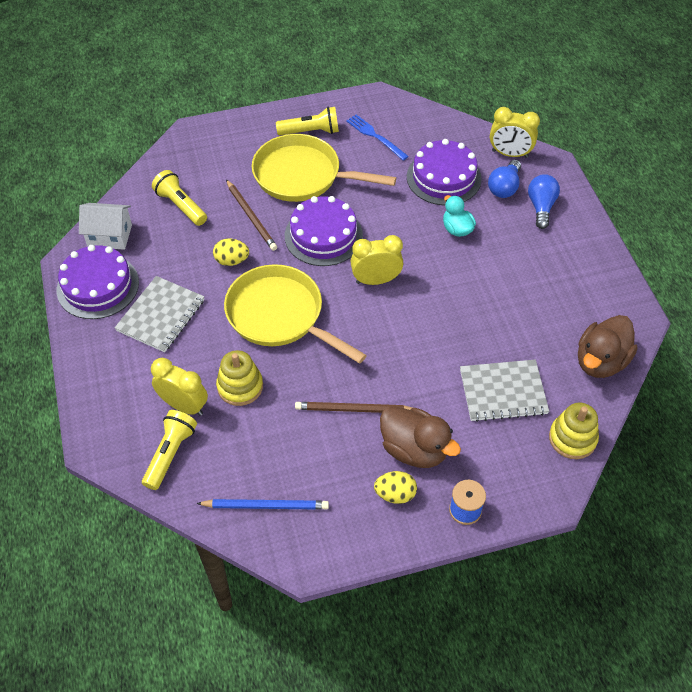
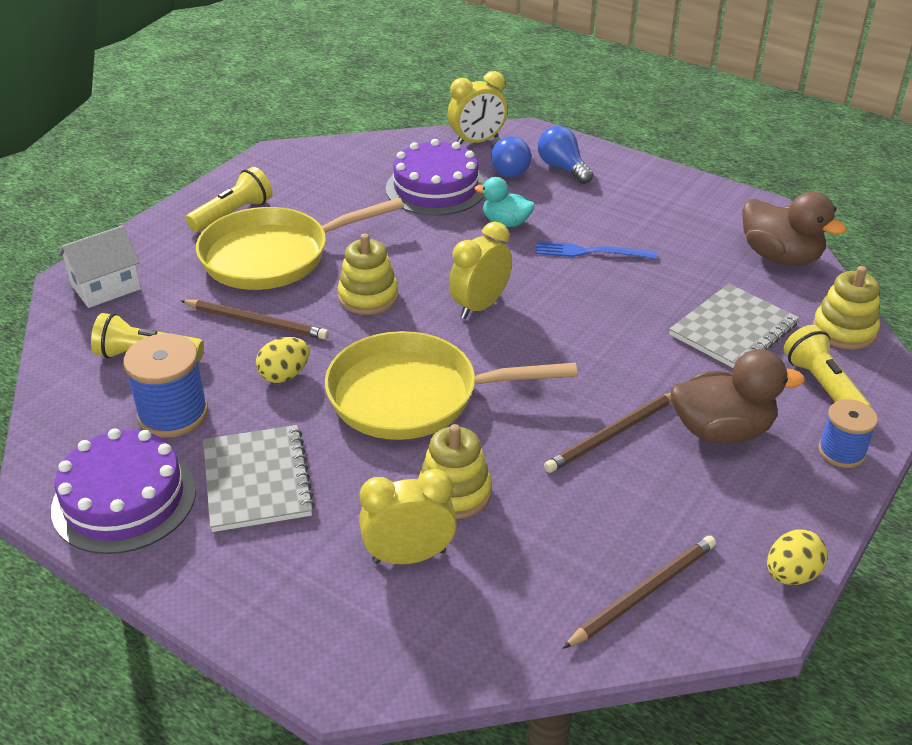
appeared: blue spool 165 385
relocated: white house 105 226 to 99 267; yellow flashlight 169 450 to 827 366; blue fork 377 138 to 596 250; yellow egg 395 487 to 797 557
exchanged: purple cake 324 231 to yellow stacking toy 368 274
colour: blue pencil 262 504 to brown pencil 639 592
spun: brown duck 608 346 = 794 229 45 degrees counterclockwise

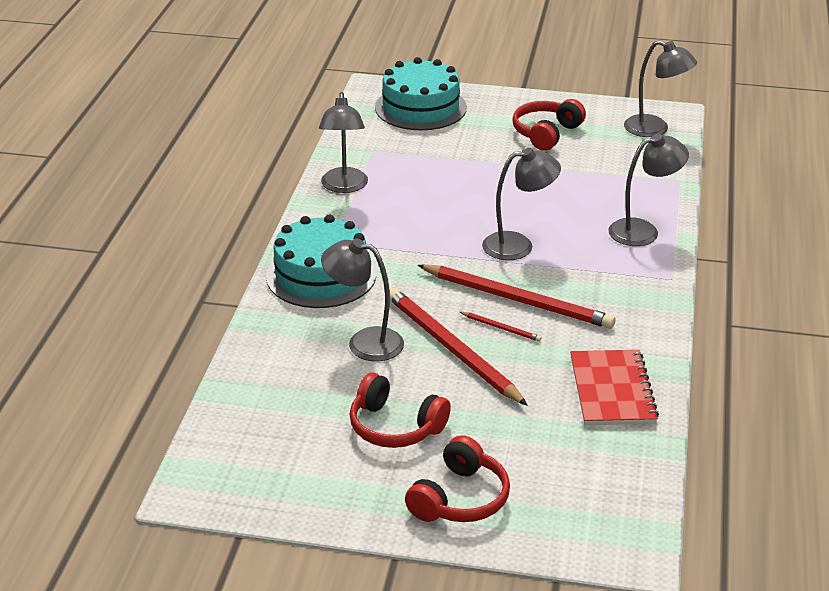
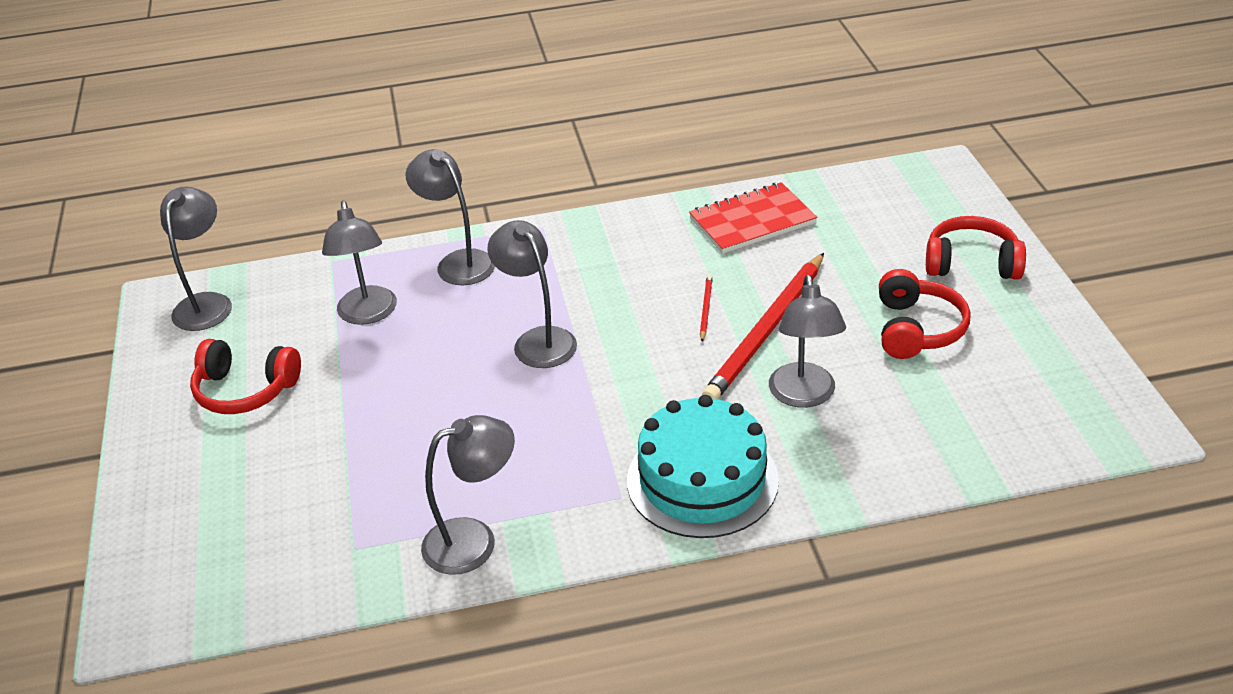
missing: turquoise cake 421 93; red pencil 516 296
appeared: grey lamp 359 263

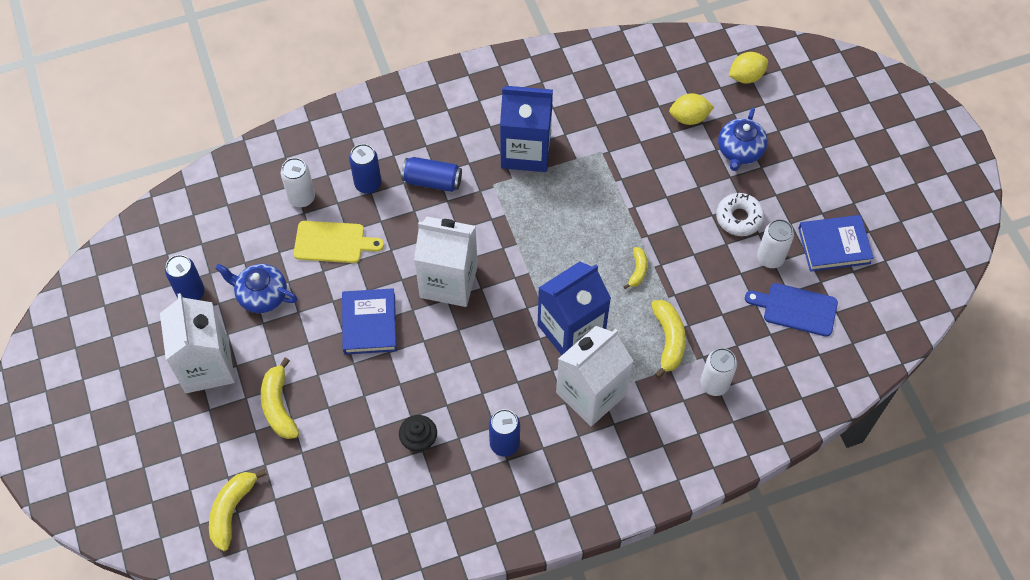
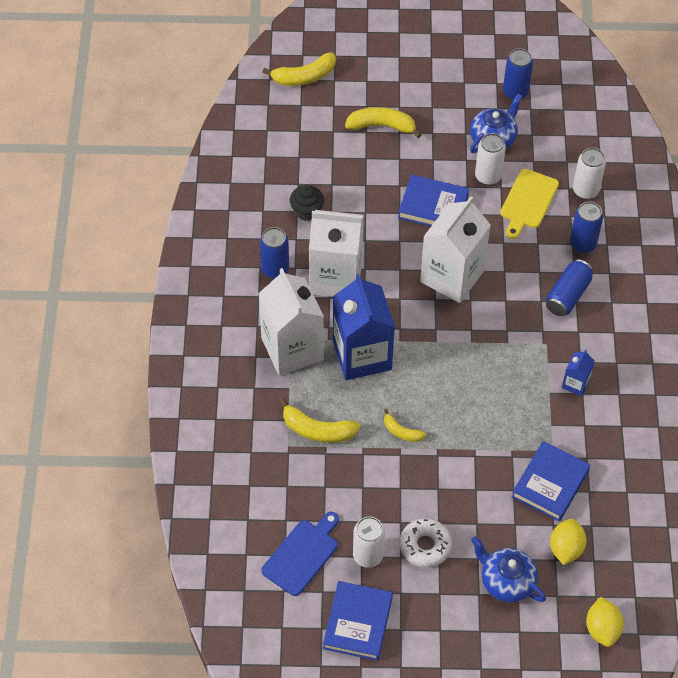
appeared: blue book 551 481
relocated: white carton 197 343 to 336 253; white can 718 372 to 490 159
spun: yellow banana 238 510 = 299 69 120 degrees clockwise
size: blue carton 526 129 = 578 373 x0.45

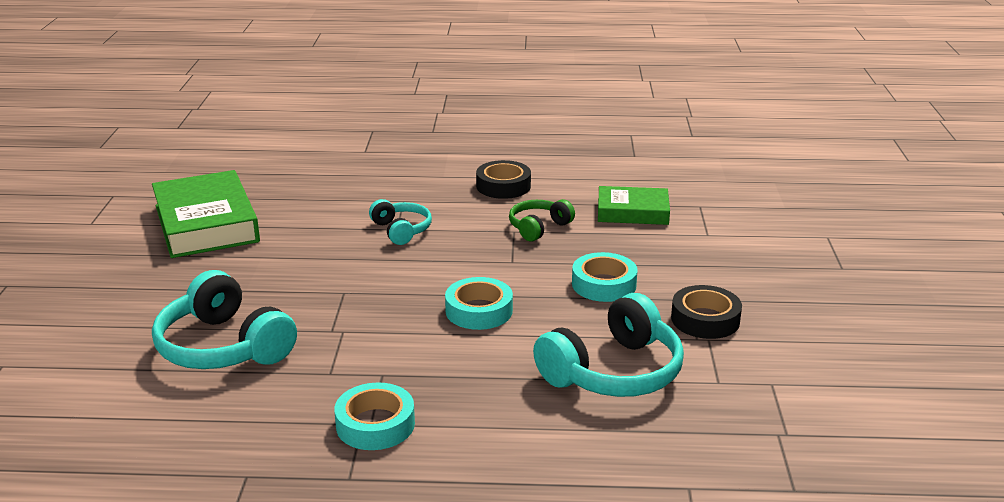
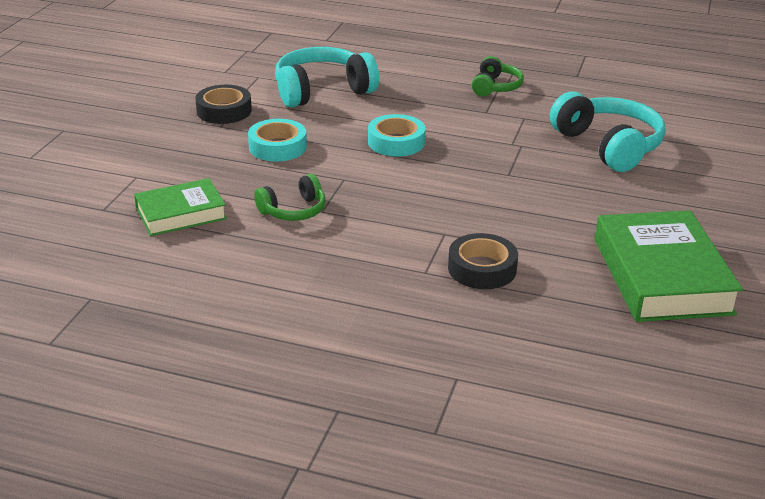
missing: turquoise headphones 400 222
relocated: black tape 503 179 to 483 261
exchanged: turquoise tape 374 416 to green headphones 498 76
spun: green book 634 205 = 180 207 45 degrees counterclockwise

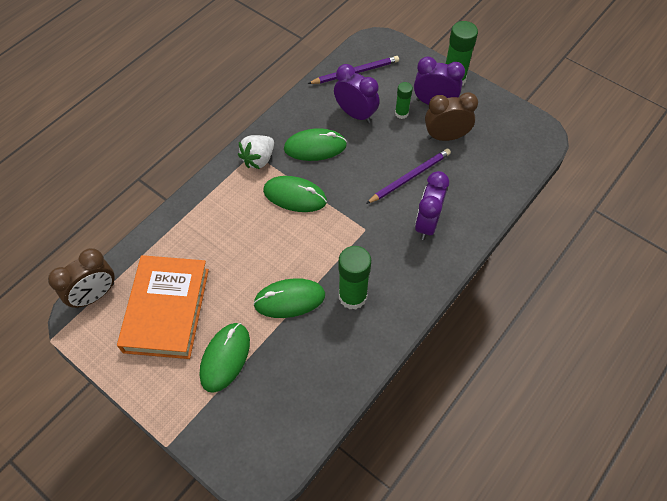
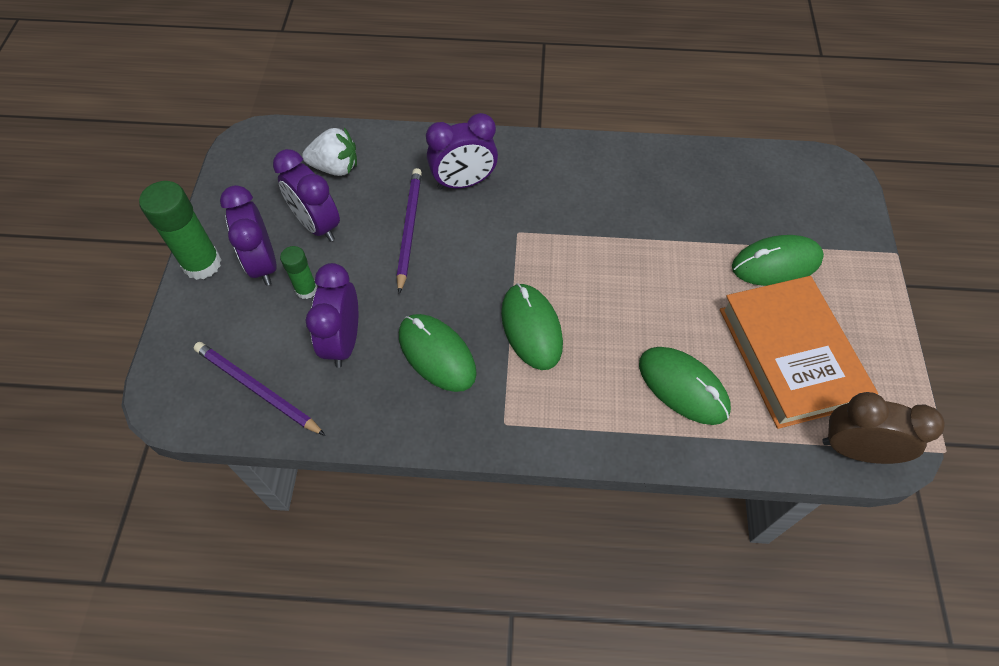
missing: green glue stick 354 278
relocated: white strawberry 256 152 to 329 151; green mouse 289 298 to 685 386
colour: brown clock 451 116 to purple clock 306 195
spun: orange book 163 307 = 799 352 75 degrees counterclockwise; purple pencil 408 176 = 409 231 75 degrees clockwise

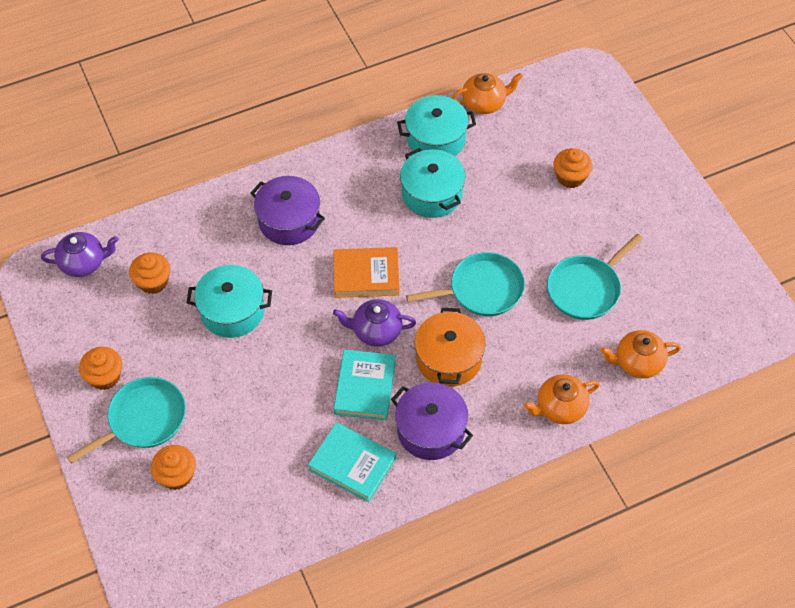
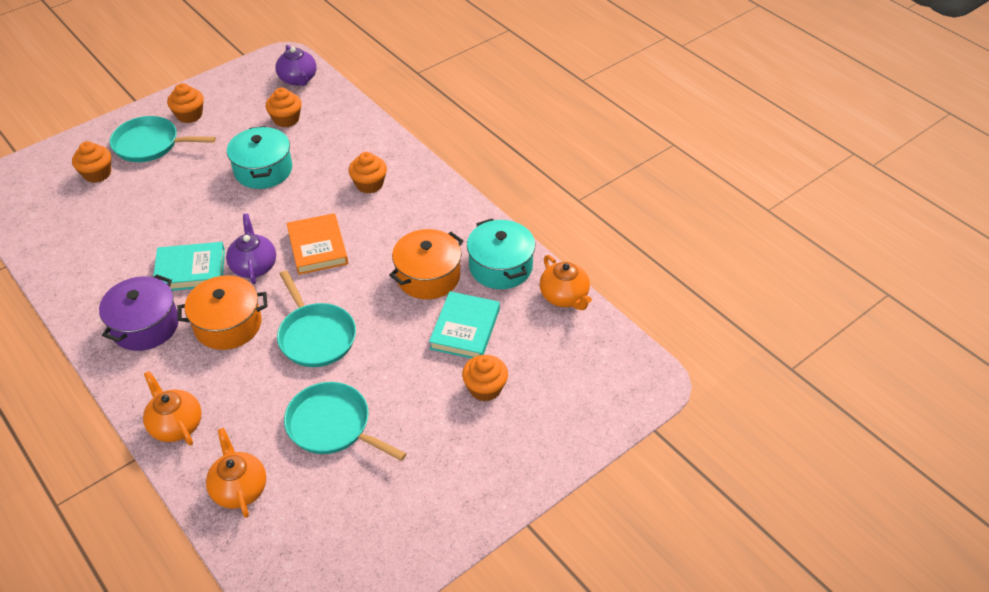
relocated: turquoise book 352 462 to 464 325
exchanged: purple pot 288 210 to orange cupcake 368 172
colour: turquoise pot 432 183 to orange pot 426 264
spun: turquoise pan 126 420 = 163 139 150 degrees clockwise

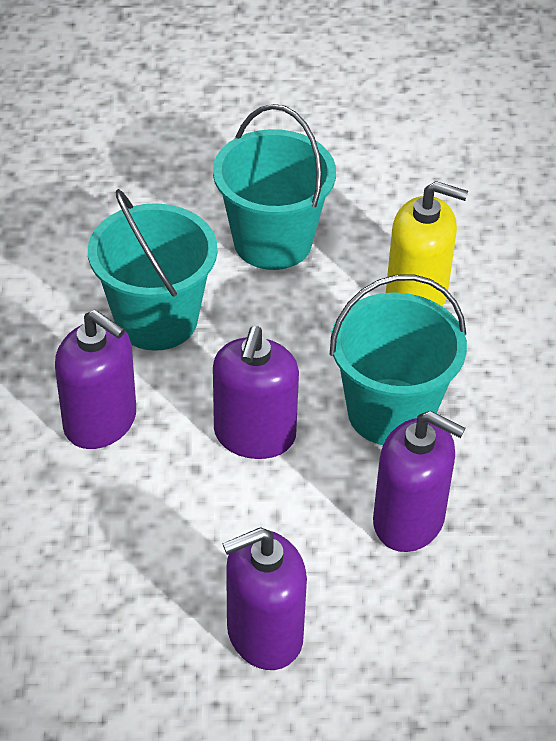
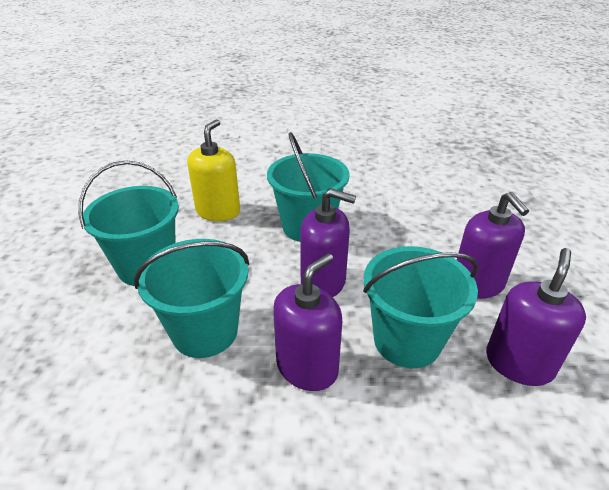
appeared: turquoise bucket 421 307
relocated: purple soap dispenser 419 481 to 536 317

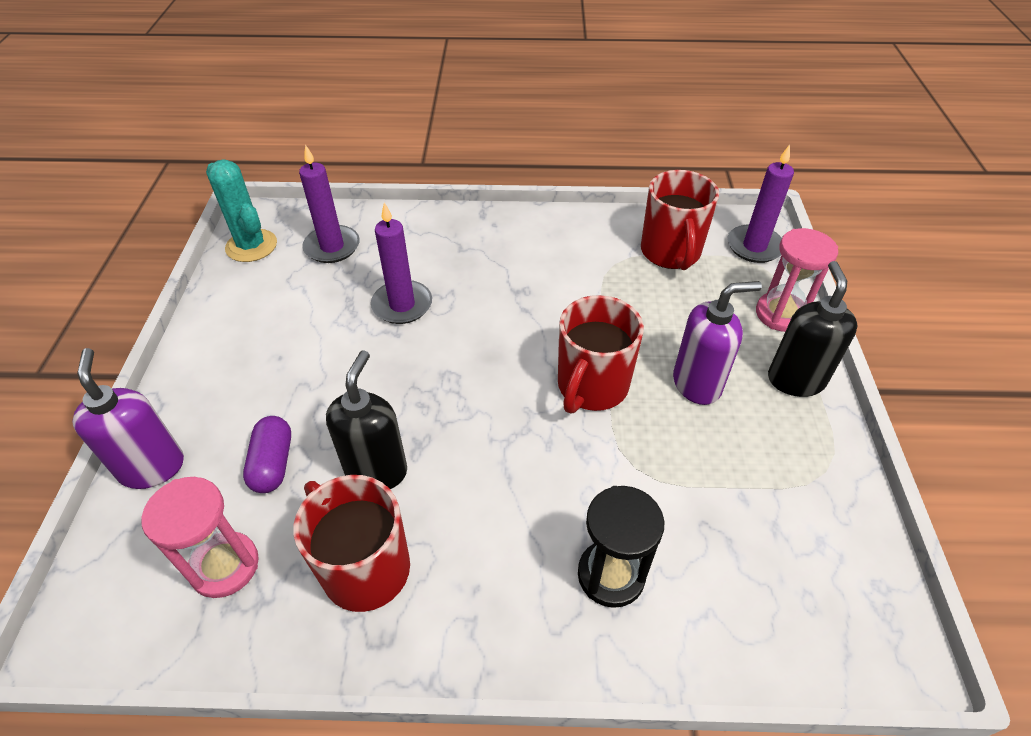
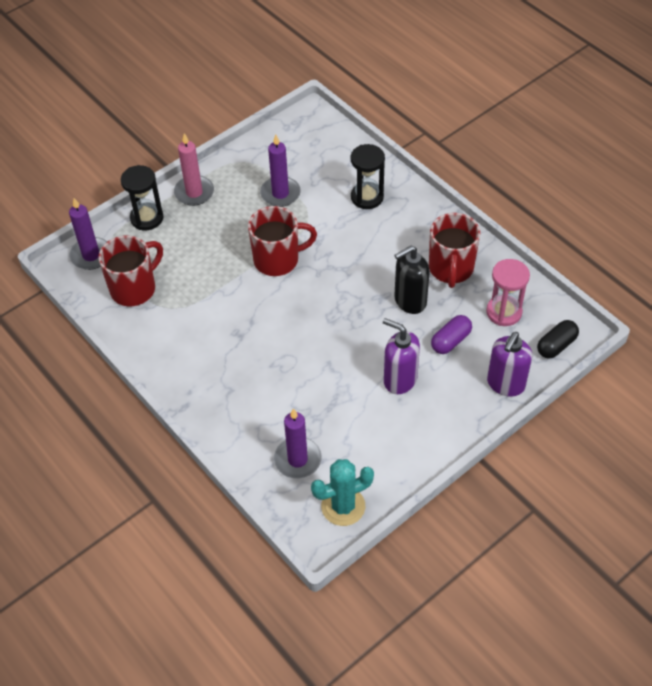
appeared: black capsule 558 339
relocated: purple candle 401 263 to 280 171; purple soap dispenser 717 343 to 401 356
exchanged: black soap dispenser 813 329 to pink candle 194 169
colour: pink hourglass 797 280 to black hourglass 142 197
spun: turquoise cactus 241 211 = 342 492 60 degrees clockwise

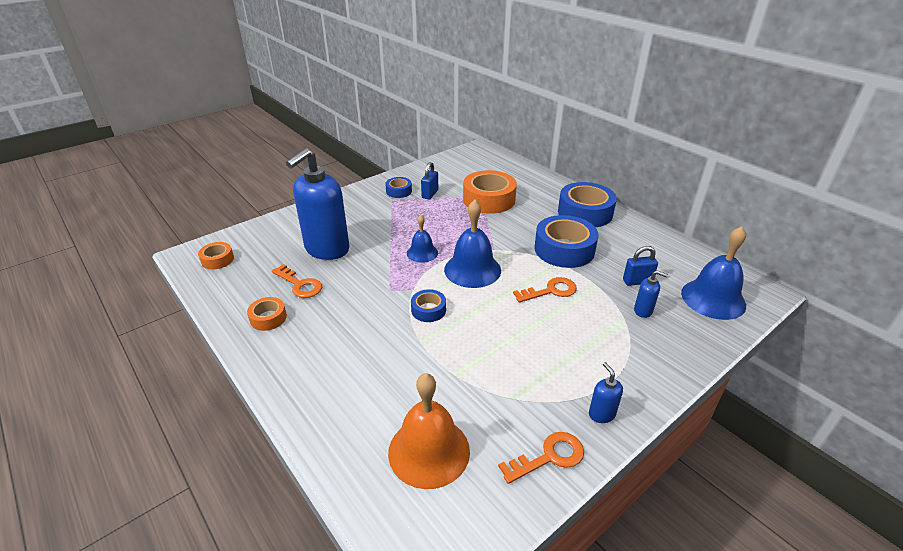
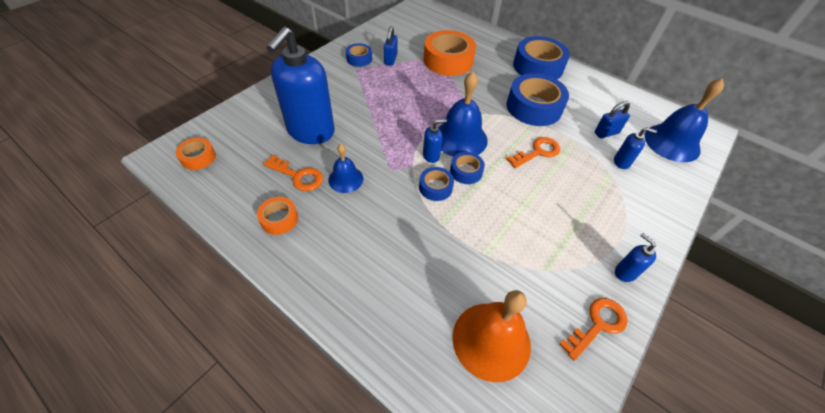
appeared: blue soap dispenser 435 141; blue tape 467 168
relocated: blue bell 422 239 to 345 168

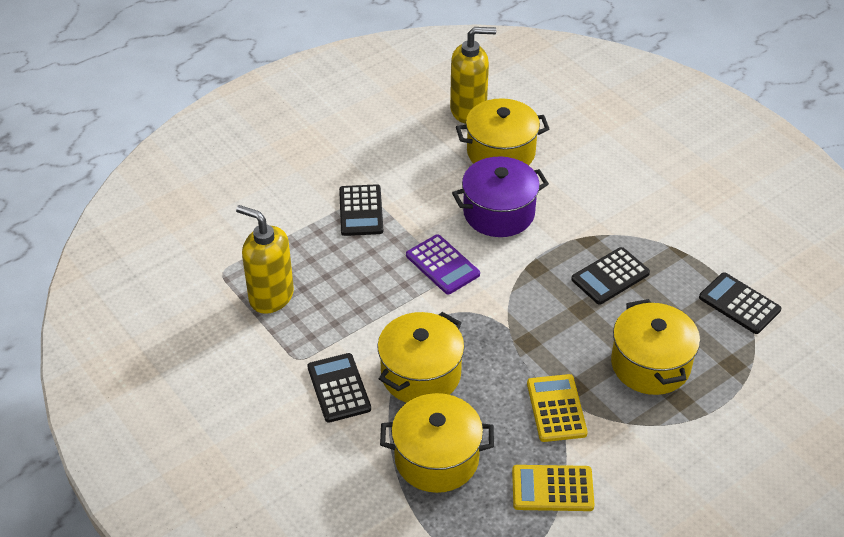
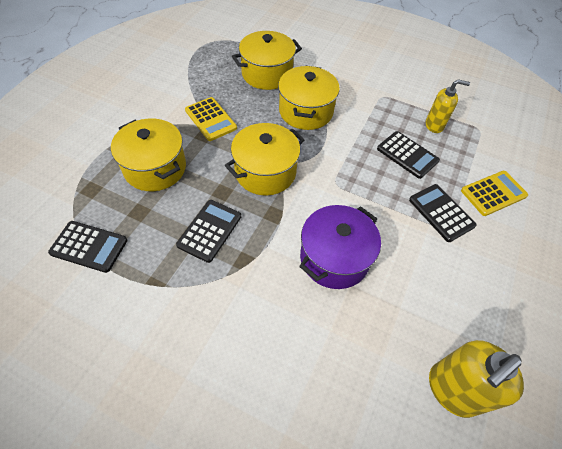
missing: purple calculator 443 264
relocated: black calculator 339 388 to 408 155; yellow pot 502 131 to 264 159; yellow calculator 553 488 to 494 193
size: yellow soap dispenser 265 259 = 448 106 x0.64

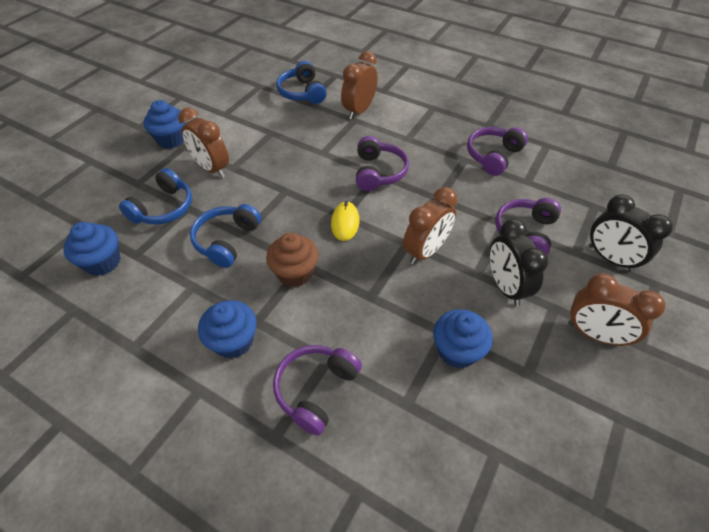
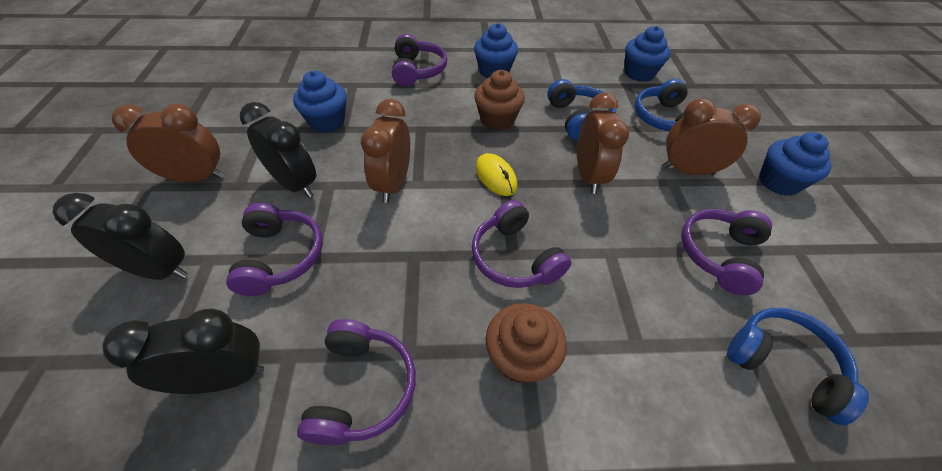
appeared: black clock 183 351; brown cupcake 526 343; purple headphones 726 252
relocated: brown clock 359 85 to 603 143

